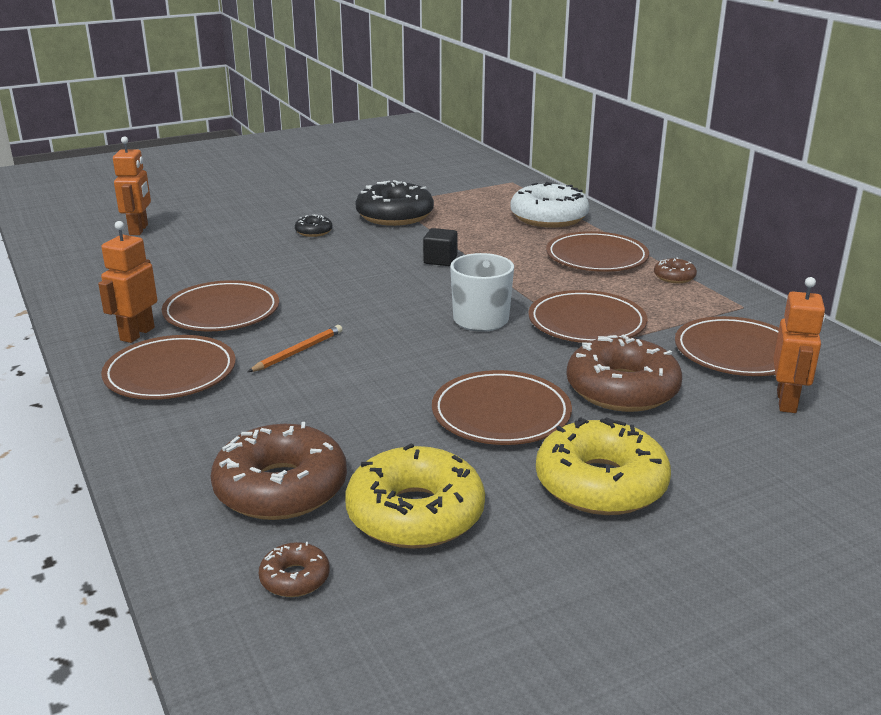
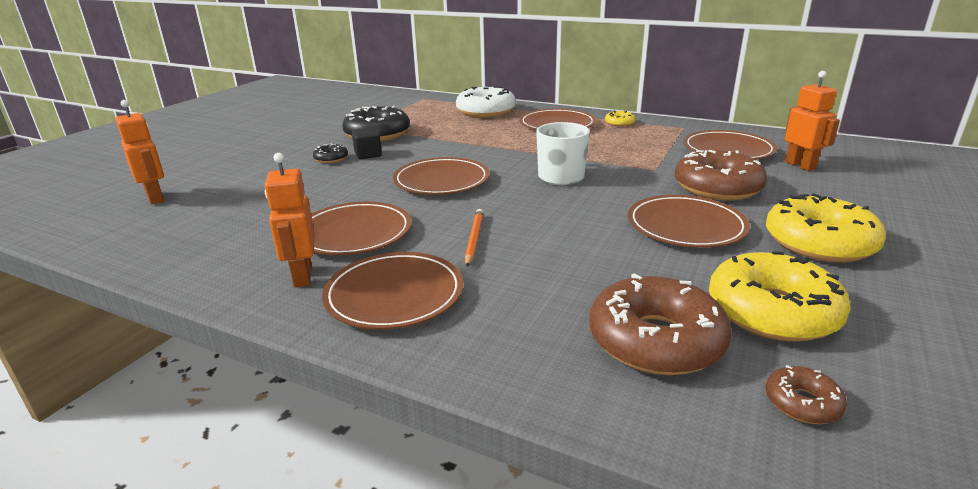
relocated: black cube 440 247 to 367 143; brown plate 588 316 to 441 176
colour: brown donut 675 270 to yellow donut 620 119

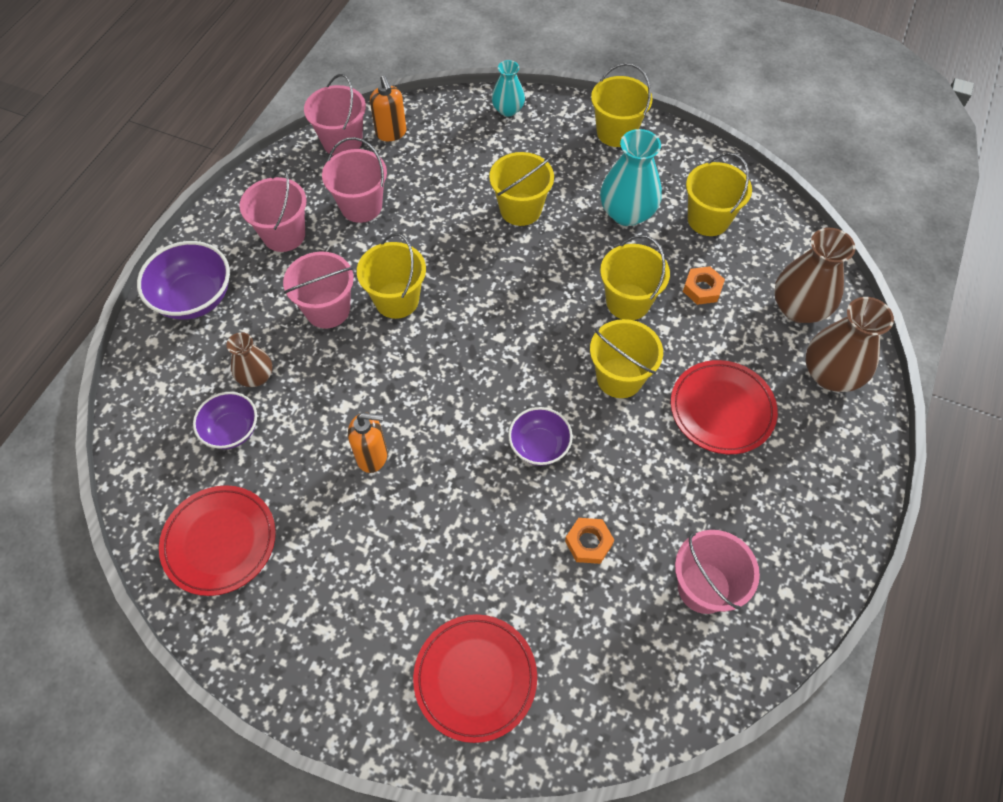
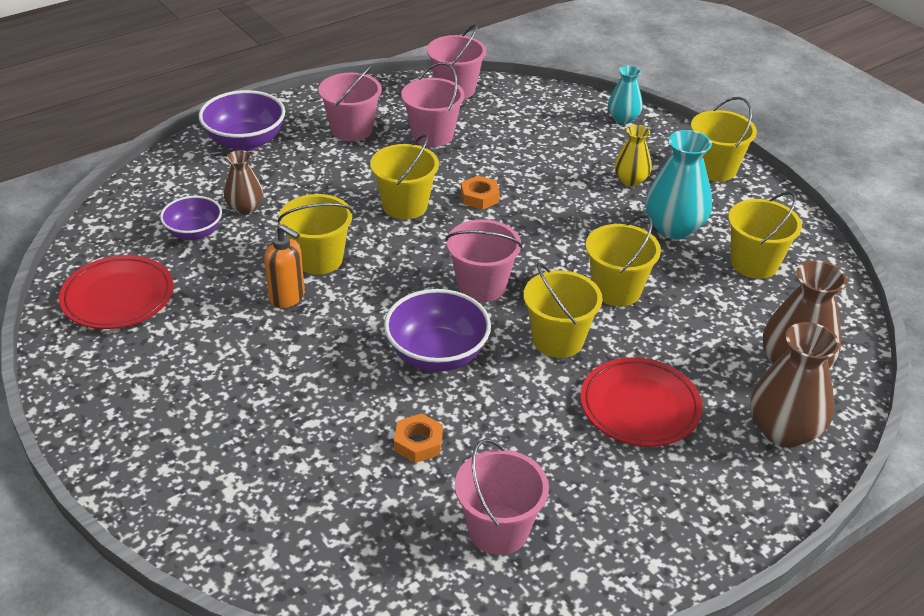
missing: orange soap dispenser 388 108; red plate 475 678
appeared: yellow vase 633 156
relocated: pink bucket 318 290 to 484 260; yellow bucket 521 189 to 315 234; orange nut 704 285 to 480 193
size: purple bowl 540 436 = 437 330 x1.55

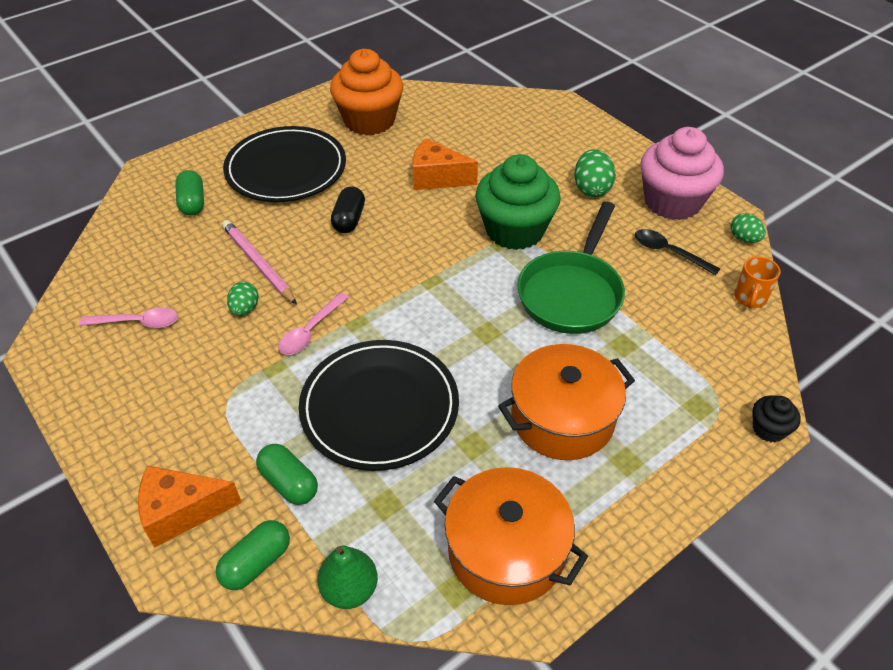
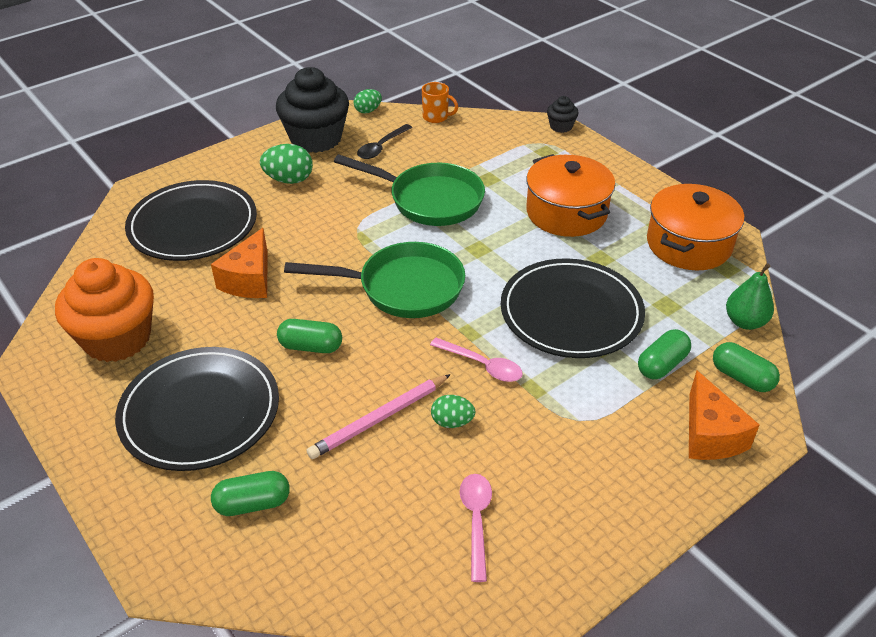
missing: green cupcake 518 202
appeared: black plate 191 220; green pan 374 280
colour: black capsule 348 209 to green capsule 309 336; pink cupcake 682 173 to black cupcake 312 110

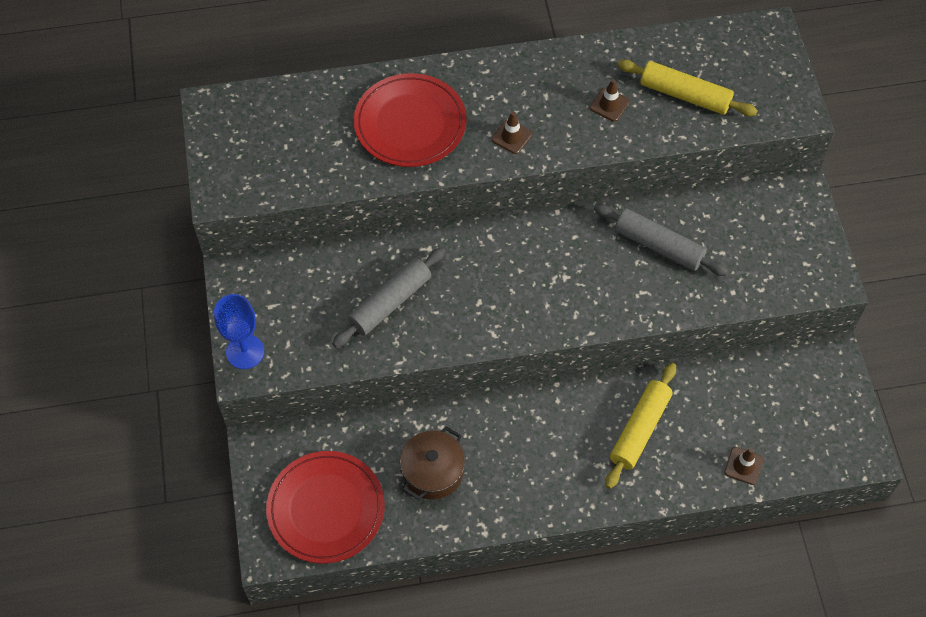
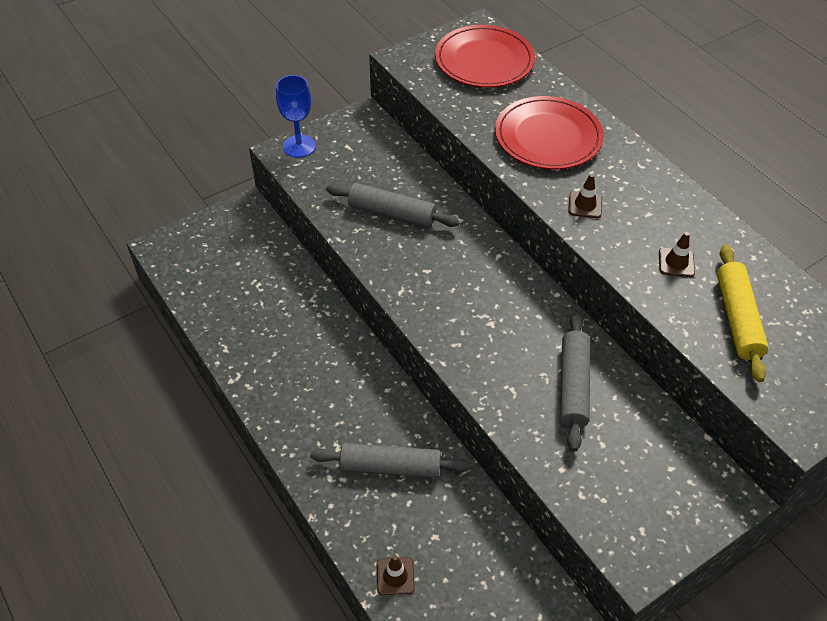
missing: brown pot 432 463
relocated: red plate 325 507 to 485 56
colour: yellow rolling pin 640 426 to grey rolling pin 390 460

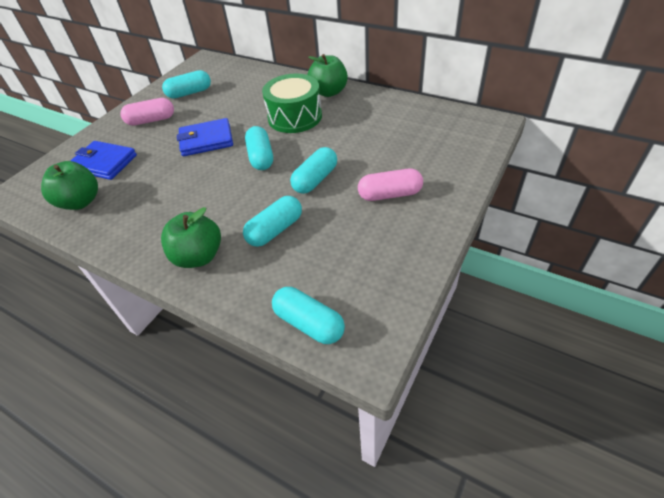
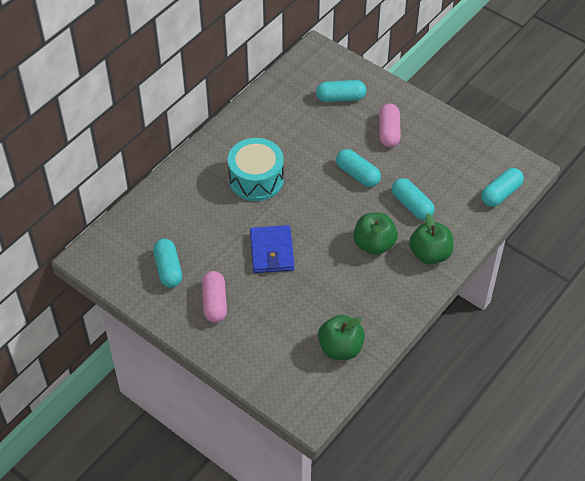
missing: blue wallet 104 160
relocated: turquoise capsule 259 148 to 341 91; green apple 328 75 to 376 233
colour: green drum 292 103 to turquoise drum 256 169

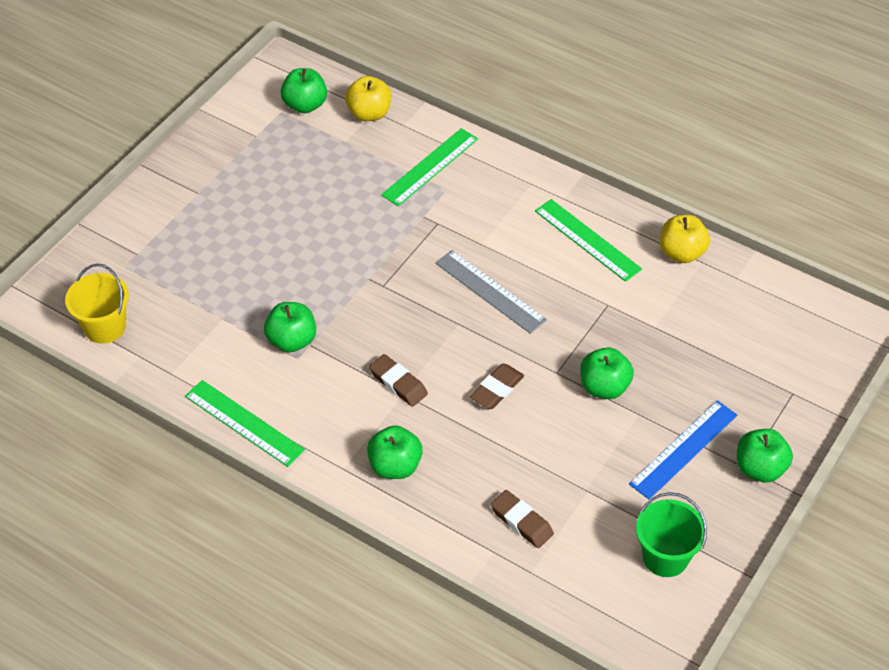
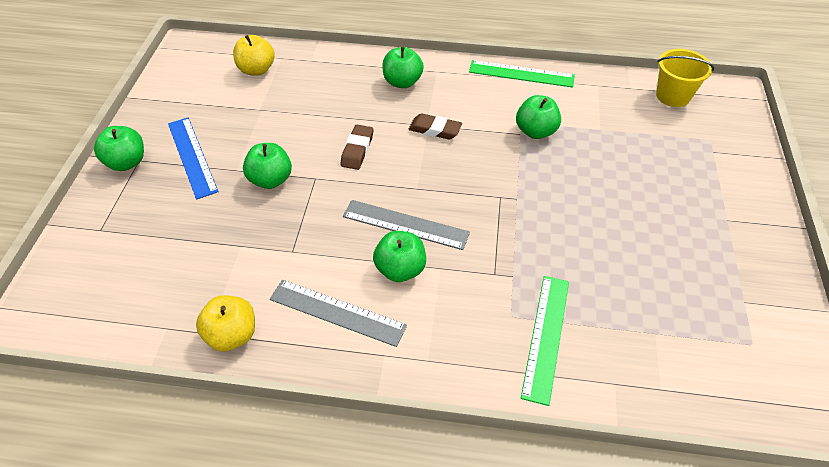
missing: brown eraser 522 519; green bucket 671 534
relocated: green apple 304 90 to 399 256; yellow apple 368 98 to 254 55
colour: green ruler 588 240 to grey ruler 338 313
spun: blue ruler 683 450 = 193 158 45 degrees counterclockwise

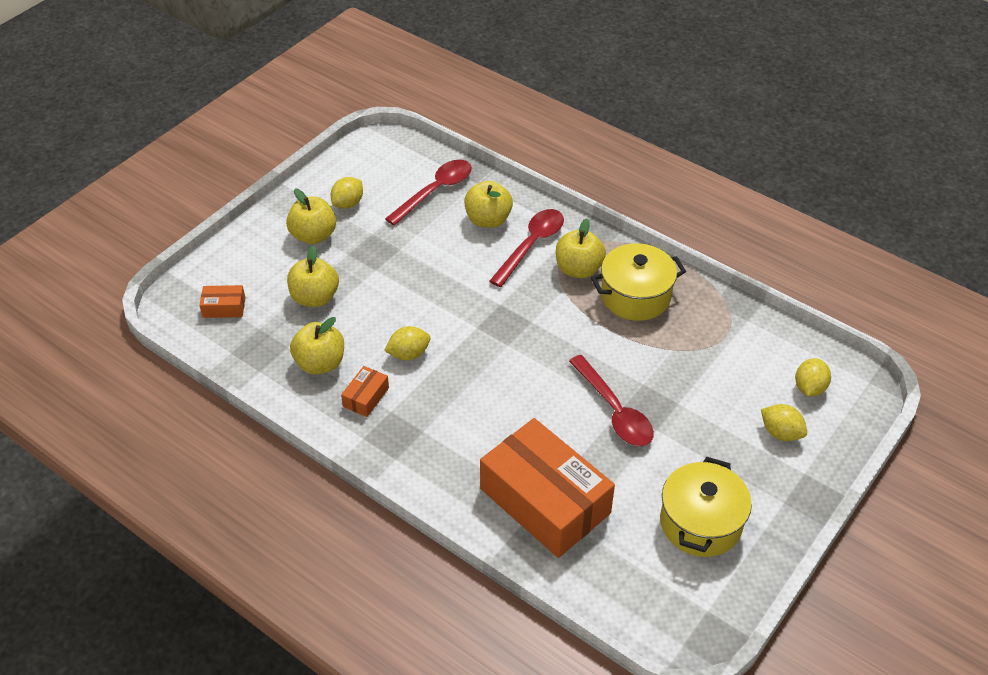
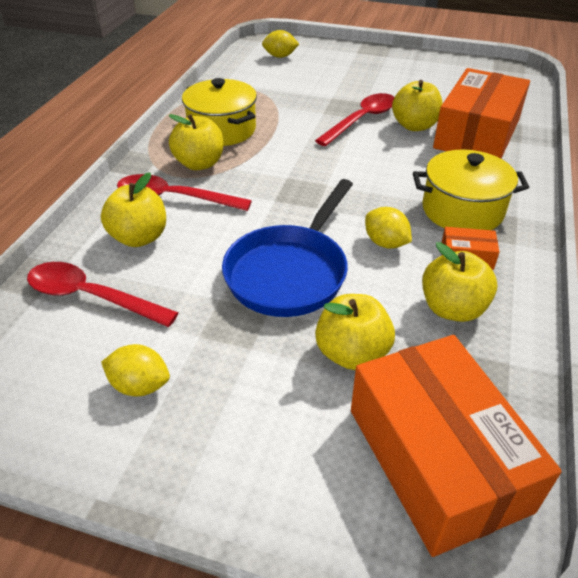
missing: yellow lemon 784 422
appeared: blue pan 287 248
relocated: yellow apple 311 216 to 417 105; yellow pot 706 506 to 471 190
size: orange box 222 301 = 456 446 x2.46

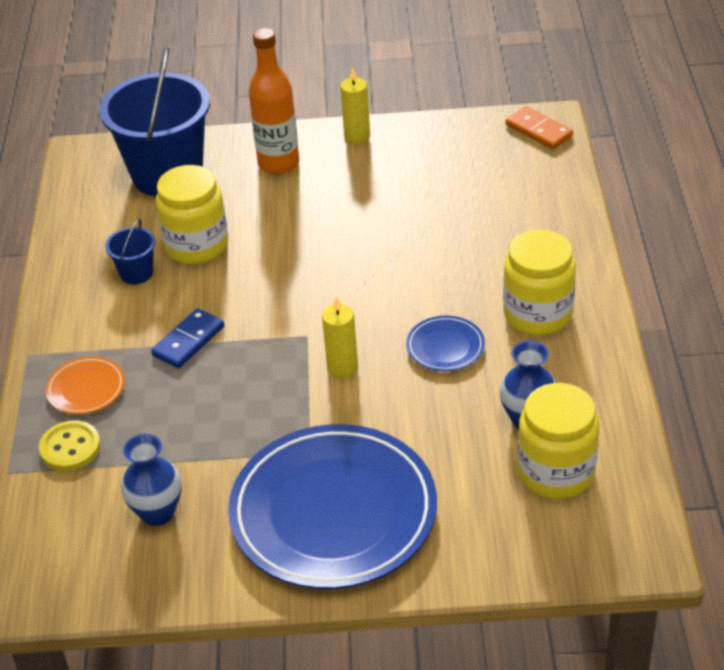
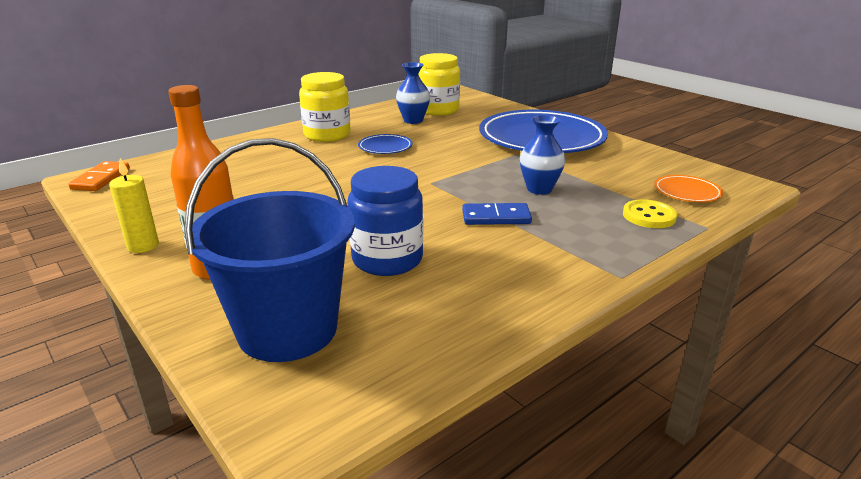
missing: blue bucket 130 251; yellow candle 340 337
relocated: orange plate 85 385 to 688 188; blue vase 151 480 to 542 155
colour: yellow jar 192 215 to blue jar 385 221

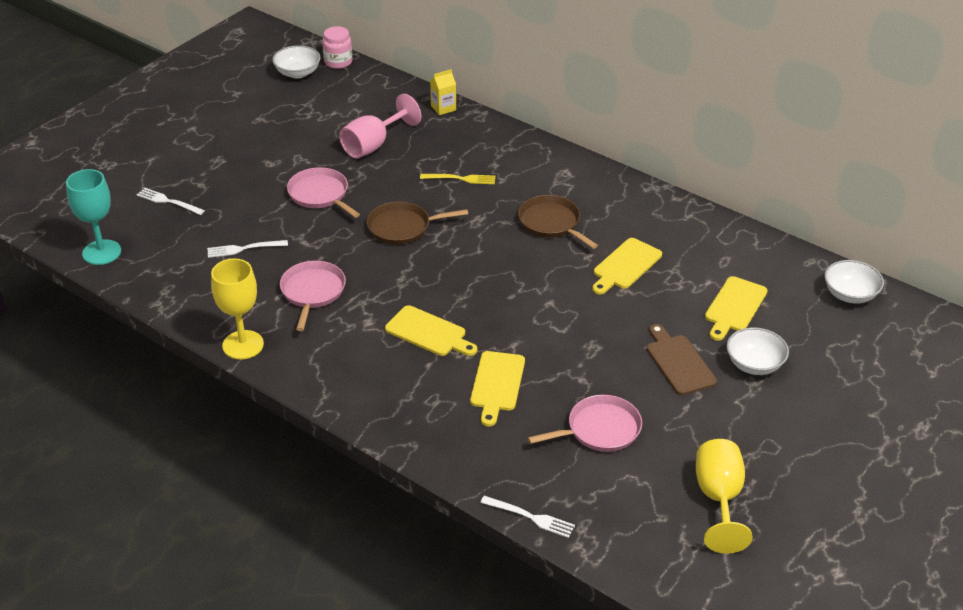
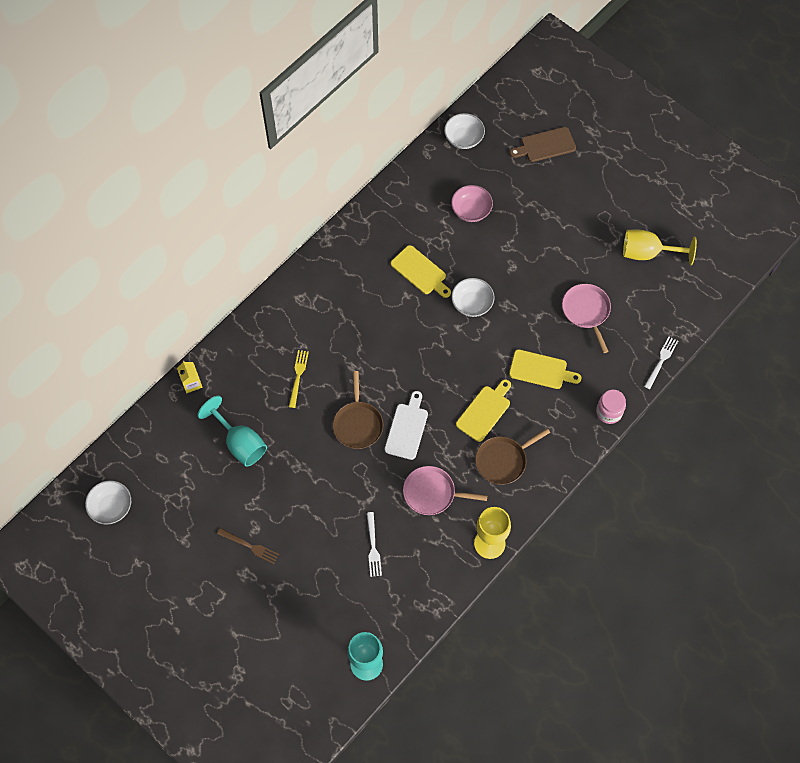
missing: white fork 171 201; pink pan 323 192
appeared: brown fork 248 546; white cutting board 406 425
relocated: pink jar 337 47 to 611 407; brown pan 558 222 to 512 456; brown cutting board 682 359 to 543 144; white bowl 757 351 to 473 297
exchanged: yellow cutting board 736 308 to pink bowl 472 203
colour: pink goblet 380 126 to turquoise goblet 232 431

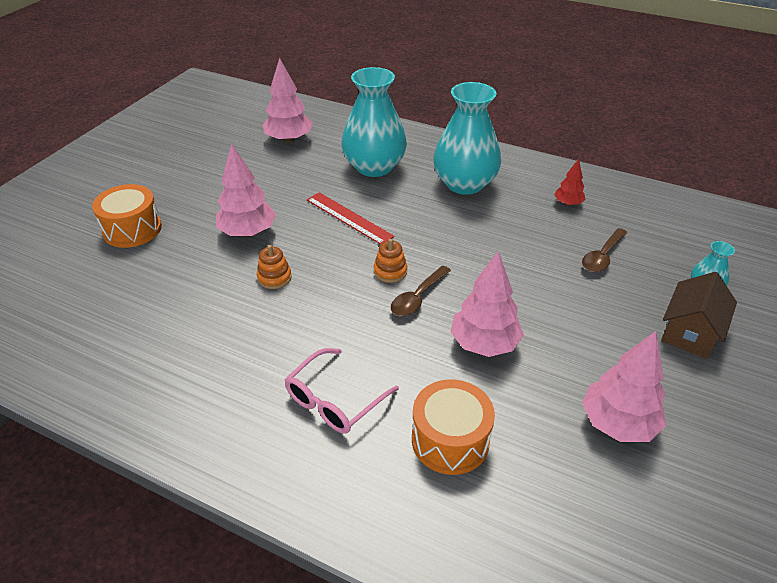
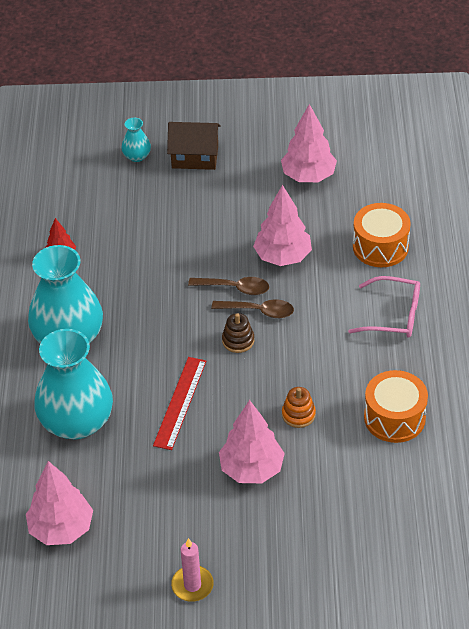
appeared: pink candle 192 570
relocated: orange drum 127 216 to 396 406; brown spoon 604 250 to 228 286
colour: orange stacking toy 390 261 to brown stacking toy 238 333

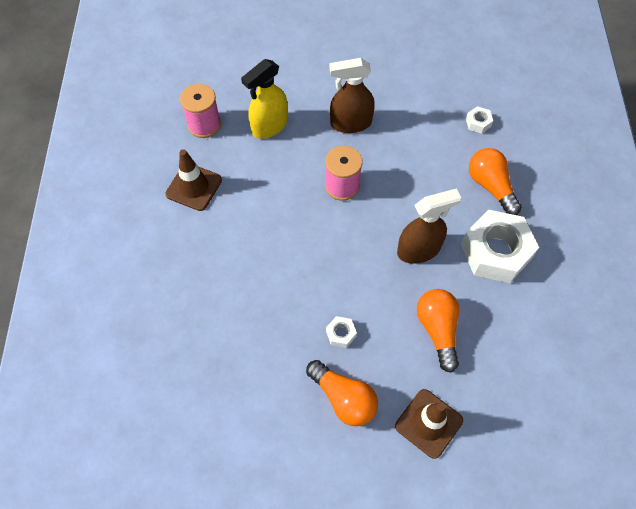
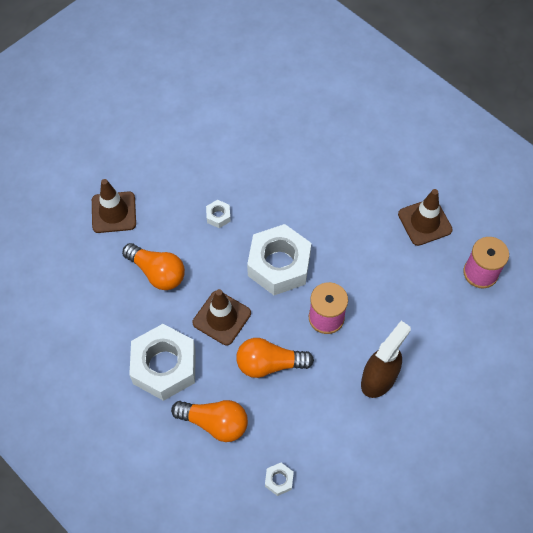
missing: yellow spray bottle 264 99
appeared: white nut 279 259
relocated: orange light bulb 342 393 to 275 358
exchanged: brown spray bottle 429 226 to brown traffic cone 222 317

